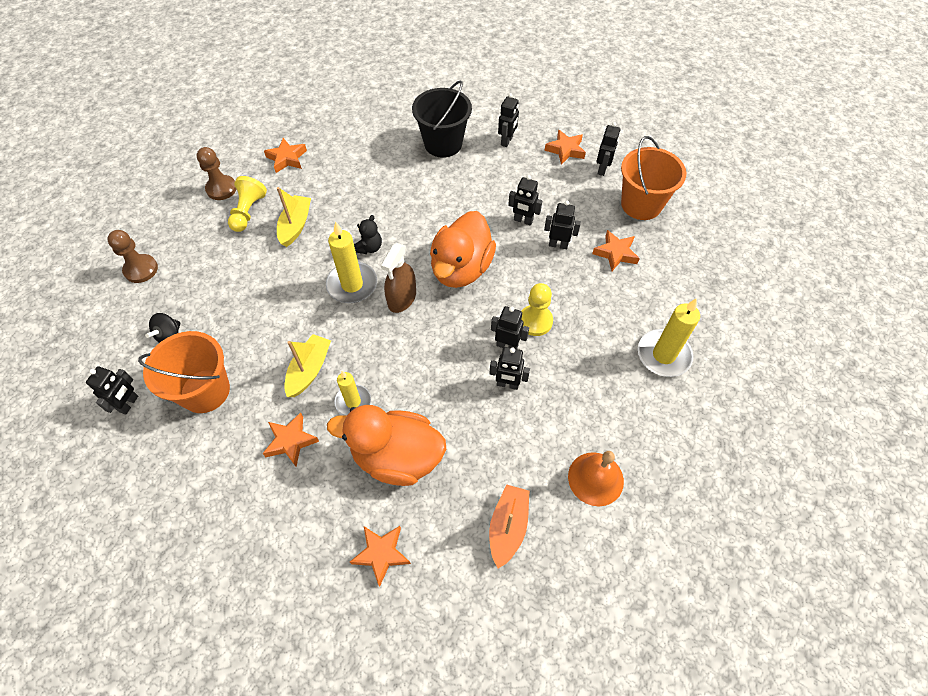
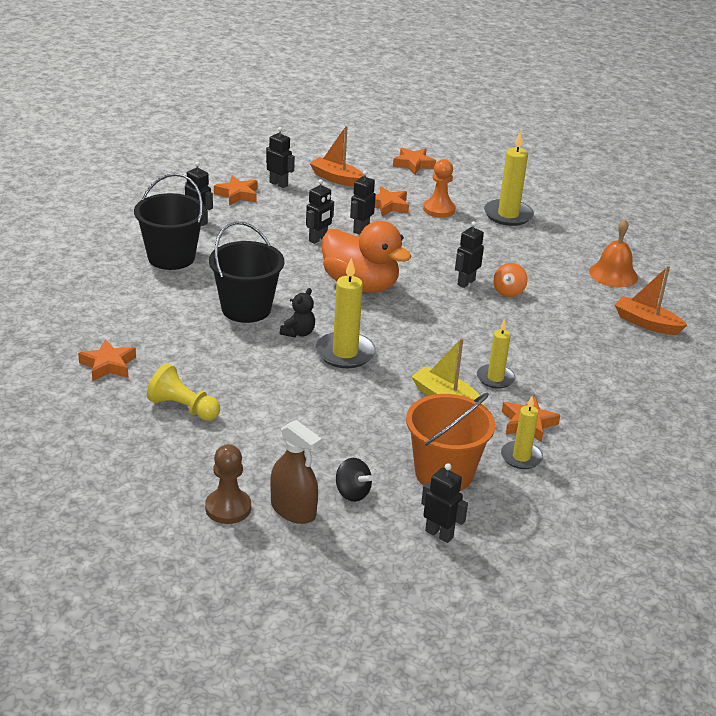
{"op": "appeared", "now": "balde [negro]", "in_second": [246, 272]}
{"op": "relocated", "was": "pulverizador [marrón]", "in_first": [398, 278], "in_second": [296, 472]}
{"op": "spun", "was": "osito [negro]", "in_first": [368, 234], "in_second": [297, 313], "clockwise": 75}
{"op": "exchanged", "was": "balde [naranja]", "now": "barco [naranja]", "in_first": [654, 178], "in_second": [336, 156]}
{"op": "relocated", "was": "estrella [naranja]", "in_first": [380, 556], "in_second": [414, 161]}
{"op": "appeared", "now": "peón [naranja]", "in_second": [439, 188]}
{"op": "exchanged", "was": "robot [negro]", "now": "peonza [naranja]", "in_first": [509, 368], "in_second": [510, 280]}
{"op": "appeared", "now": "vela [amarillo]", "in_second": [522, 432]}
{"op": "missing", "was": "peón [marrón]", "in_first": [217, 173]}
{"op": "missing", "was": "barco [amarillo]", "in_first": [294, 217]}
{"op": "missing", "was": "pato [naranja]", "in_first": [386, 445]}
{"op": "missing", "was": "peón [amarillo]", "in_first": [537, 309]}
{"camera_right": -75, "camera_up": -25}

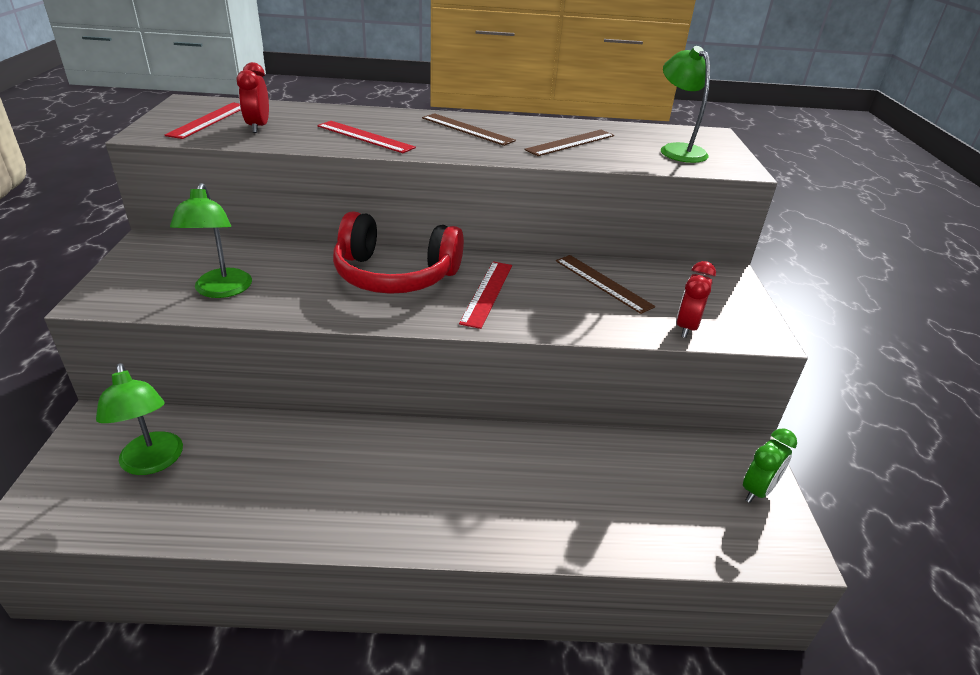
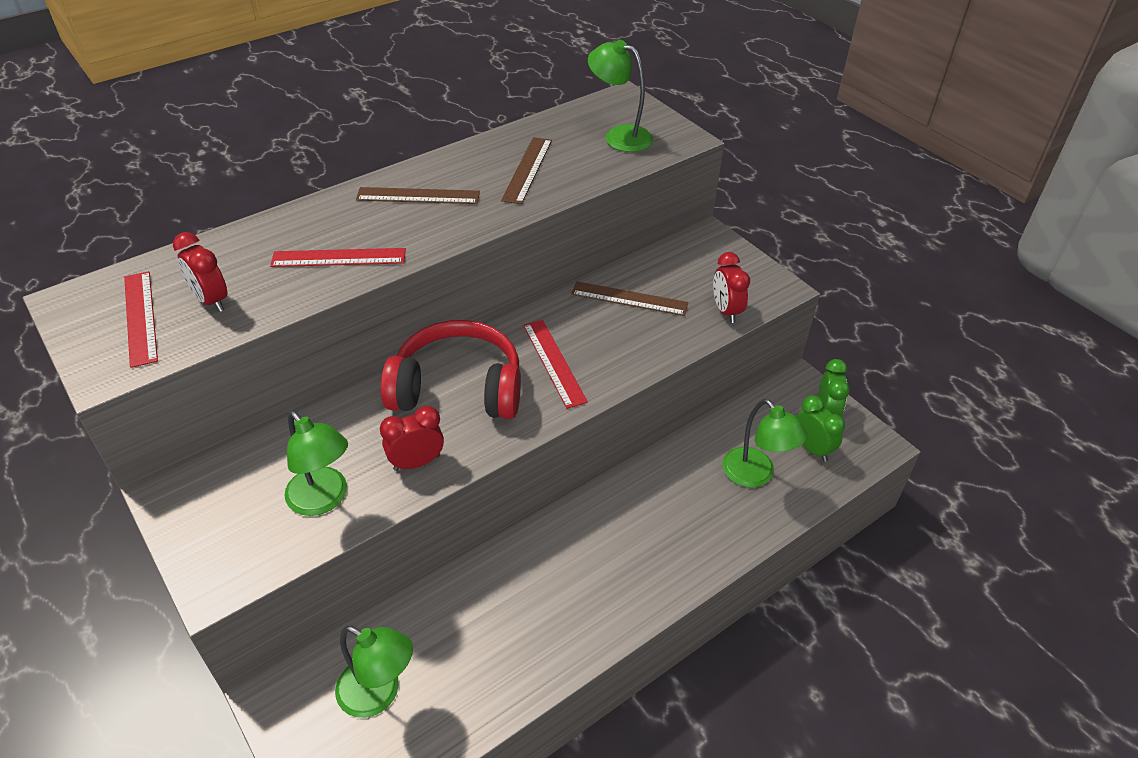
{"op": "appeared", "now": "despertador [rojo]", "in_second": [412, 438]}
{"op": "spun", "was": "auriculares [rojo]", "in_first": [398, 252], "in_second": [451, 369], "clockwise": -150}
{"op": "appeared", "now": "lámpara [verde]", "in_second": [765, 443]}
{"op": "appeared", "now": "despertador [verde]", "in_second": [820, 428]}
{"camera_right": -35, "camera_up": 10}

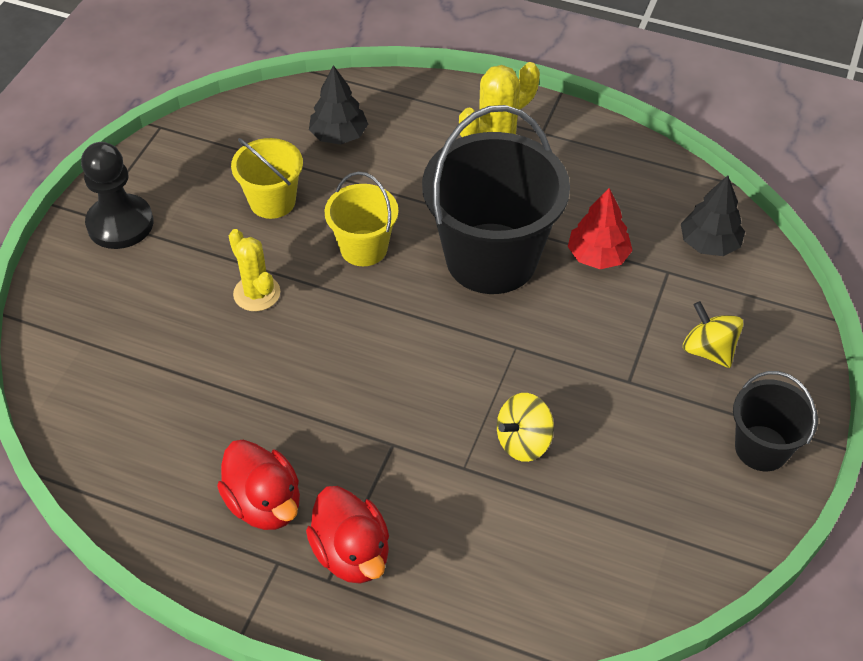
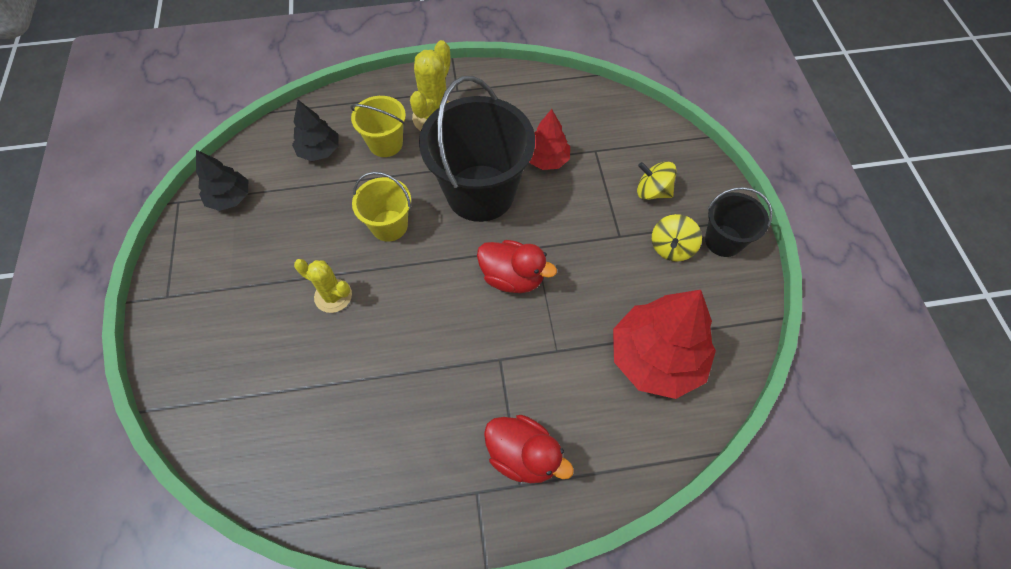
{"op": "relocated", "was": "árbol [negro]", "in_first": [713, 215], "in_second": [222, 180]}
{"op": "relocated", "was": "balde [amarillo]", "in_first": [267, 178], "in_second": [378, 126]}
{"op": "relocated", "was": "pato [rojo]", "in_first": [258, 484], "in_second": [517, 266]}
{"op": "appeared", "now": "árbol [rojo]", "in_second": [664, 344]}
{"op": "relocated", "was": "peonza [amarillo]", "in_first": [525, 427], "in_second": [677, 238]}
{"op": "missing", "was": "peón [negro]", "in_first": [117, 195]}
{"camera_right": -30, "camera_up": 10}

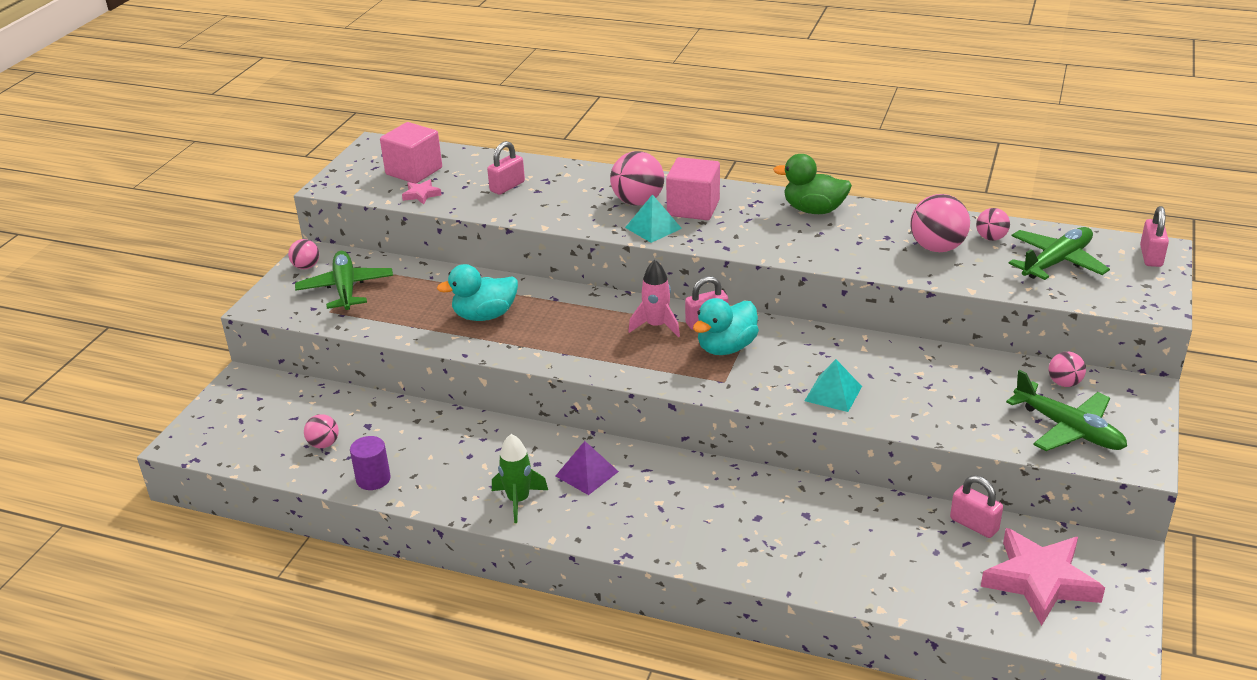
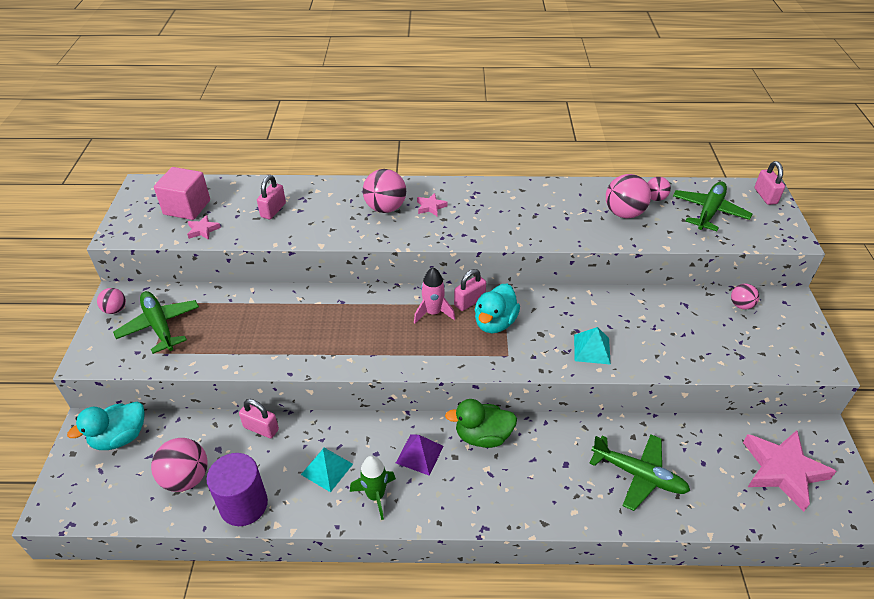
{"op": "relocated", "was": "pato [turquesa]", "in_first": [477, 292], "in_second": [106, 426]}
{"op": "size", "was": "pelota [rosa]", "in_first": [321, 431], "in_second": [179, 465], "ratio": 1.76}
{"op": "size", "was": "cilindro [morado]", "in_first": [370, 463], "in_second": [237, 489], "ratio": 1.61}
{"op": "relocated", "was": "candado [rosa]", "in_first": [976, 506], "in_second": [259, 418]}
{"op": "relocated", "was": "pirámide [turquesa]", "in_first": [653, 218], "in_second": [327, 470]}
{"op": "exchanged", "was": "cubo [rosa]", "now": "estrella [rosa]", "in_first": [693, 188], "in_second": [432, 204]}
{"op": "relocated", "was": "pato [verde]", "in_first": [812, 184], "in_second": [481, 423]}
{"op": "relocated", "was": "avión [verde]", "in_first": [1066, 410], "in_second": [639, 472]}
{"camera_right": -20, "camera_up": 10}

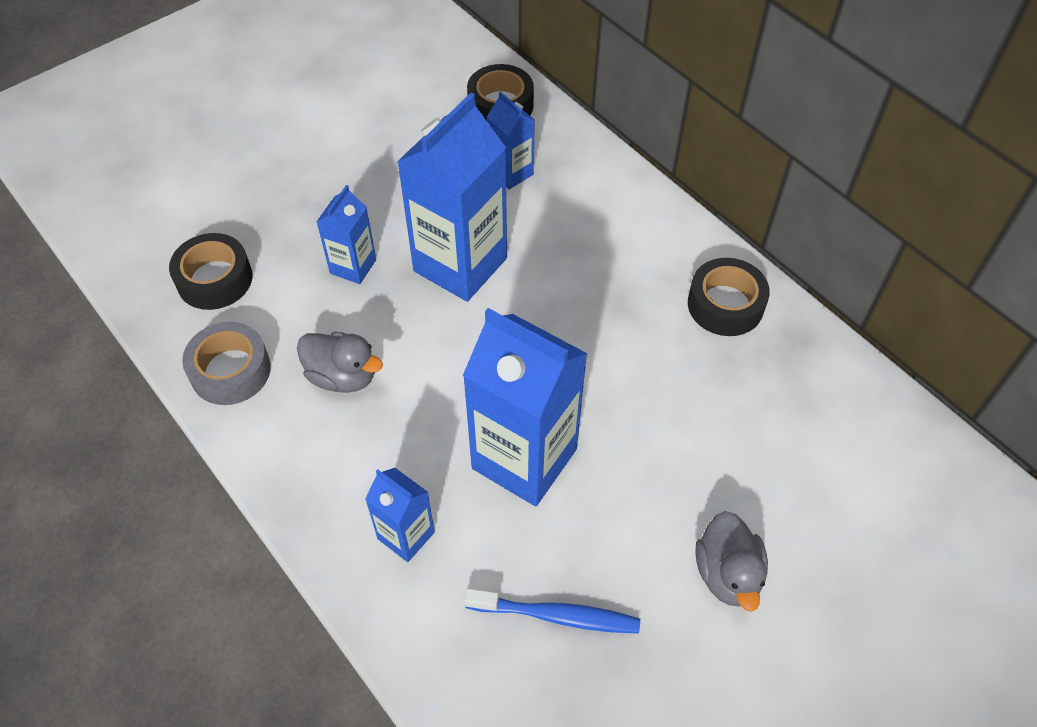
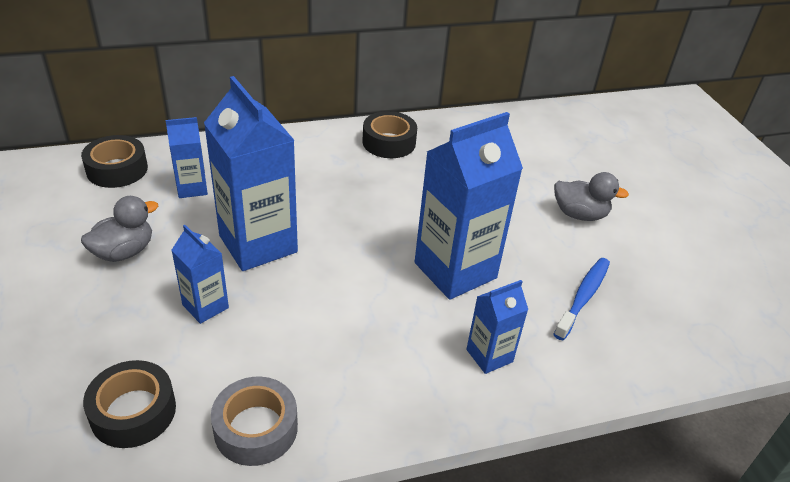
{"op": "relocated", "was": "pato [gris]", "in_first": [340, 362], "in_second": [119, 229]}
{"camera_right": -70, "camera_up": -15}

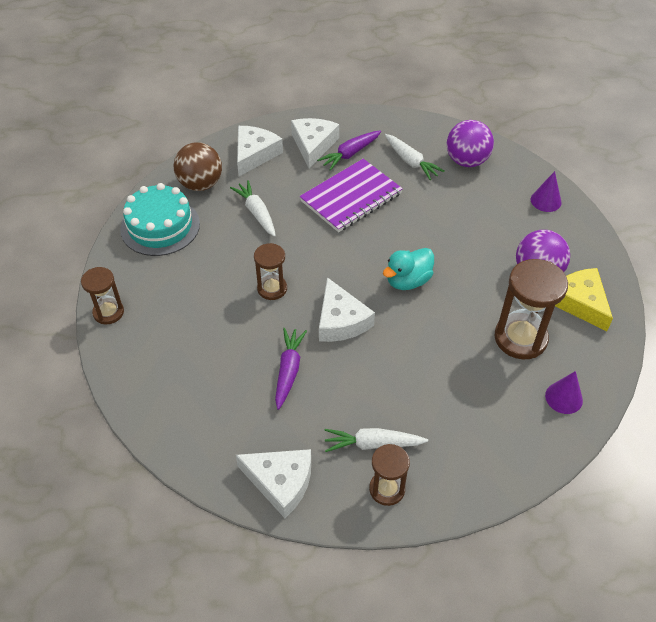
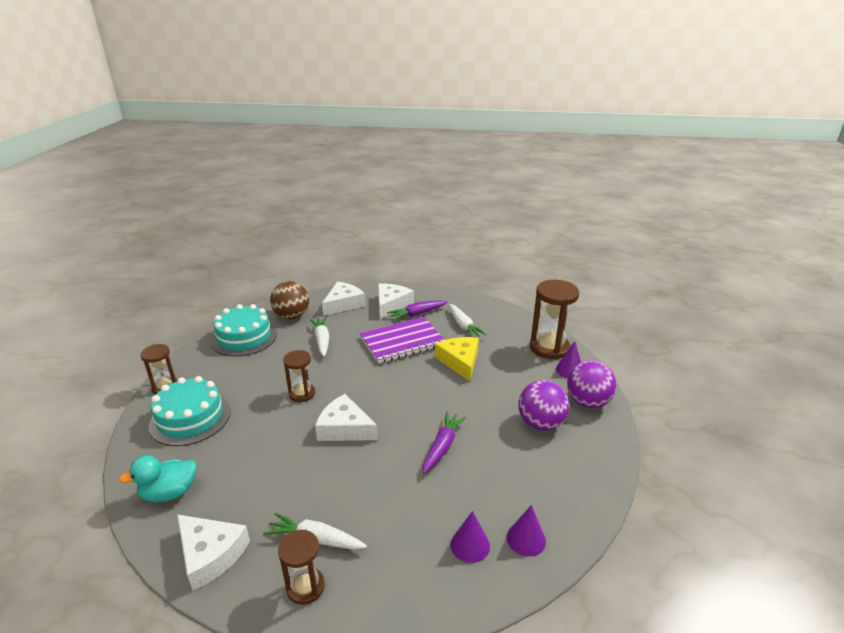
{"op": "relocated", "was": "pato [turquesa]", "in_first": [408, 269], "in_second": [158, 479]}
{"op": "appeared", "now": "tarta [turquesa]", "in_second": [190, 411]}
{"op": "spun", "was": "queso [blanco]", "in_first": [347, 309], "in_second": [346, 417], "clockwise": 120}
{"op": "relocated", "was": "zanahoria [morado]", "in_first": [291, 369], "in_second": [444, 442]}
{"op": "relocated", "was": "queso [amarillo]", "in_first": [584, 299], "in_second": [457, 359]}
{"op": "appeared", "now": "cono [morado]", "in_second": [470, 537]}
{"op": "relocated", "was": "reloj de arena [marrón]", "in_first": [531, 309], "in_second": [554, 319]}
{"op": "relocated", "was": "pelota [morado]", "in_first": [470, 143], "in_second": [591, 384]}
{"camera_right": 15, "camera_up": -20}

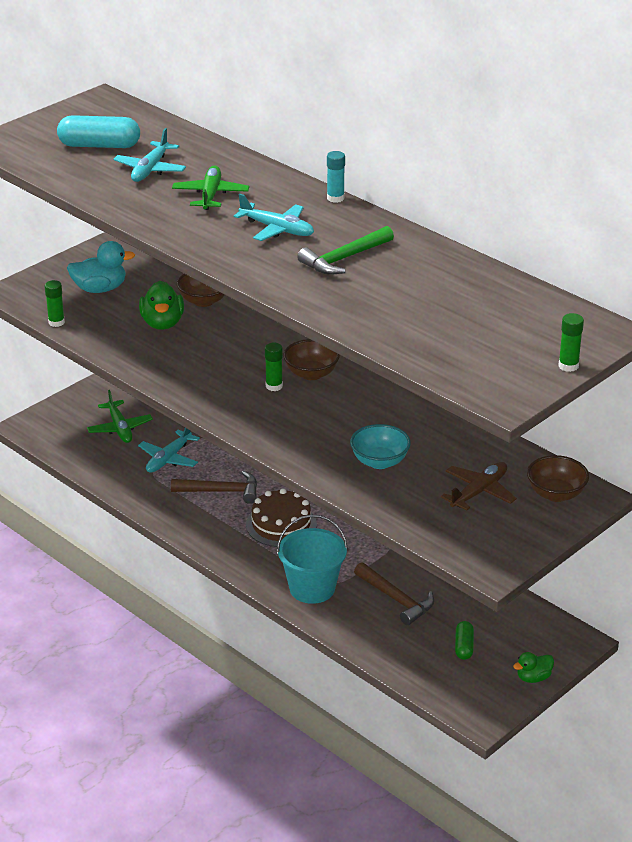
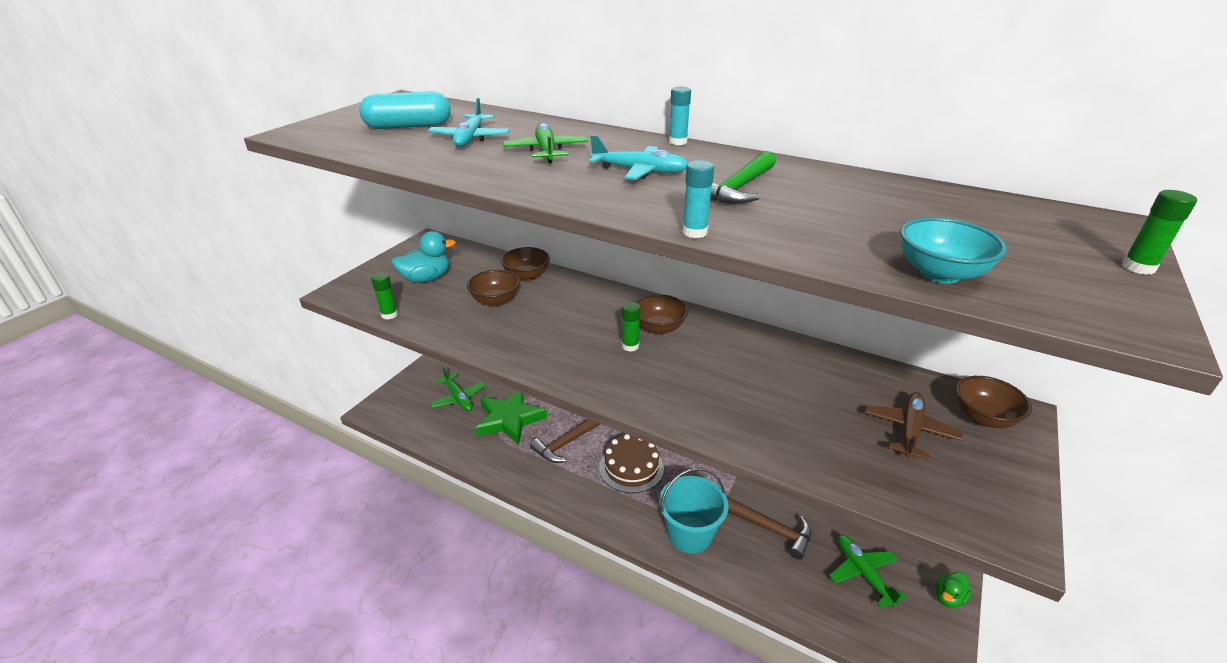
{"op": "exchanged", "was": "pato [verde]", "now": "cuenco [marrón]", "in_first": [161, 305], "in_second": [493, 288]}
{"op": "exchanged", "was": "avión [turquesa]", "now": "estrella [verde]", "in_first": [169, 450], "in_second": [511, 418]}
{"op": "spun", "was": "martillo [marrón]", "in_first": [214, 487], "in_second": [565, 441], "clockwise": 150}
{"op": "appeared", "now": "barra de pegamento [turquesa]", "in_second": [698, 199]}
{"op": "exchanged", "was": "cápsula [verde]", "now": "avión [verde]", "in_first": [464, 640], "in_second": [868, 571]}
{"op": "relocated", "was": "cuenco [turquesa]", "in_first": [380, 446], "in_second": [953, 250]}
{"camera_right": -15, "camera_up": 0}

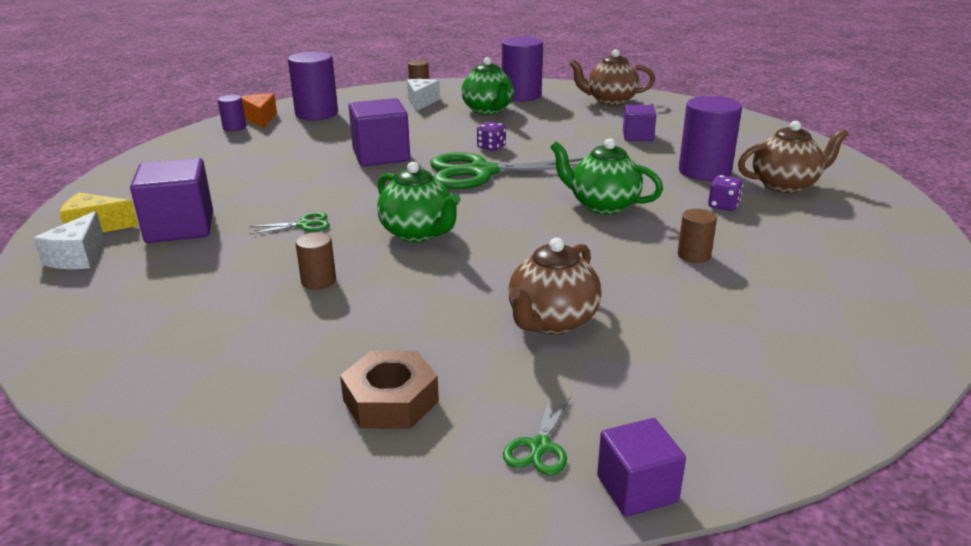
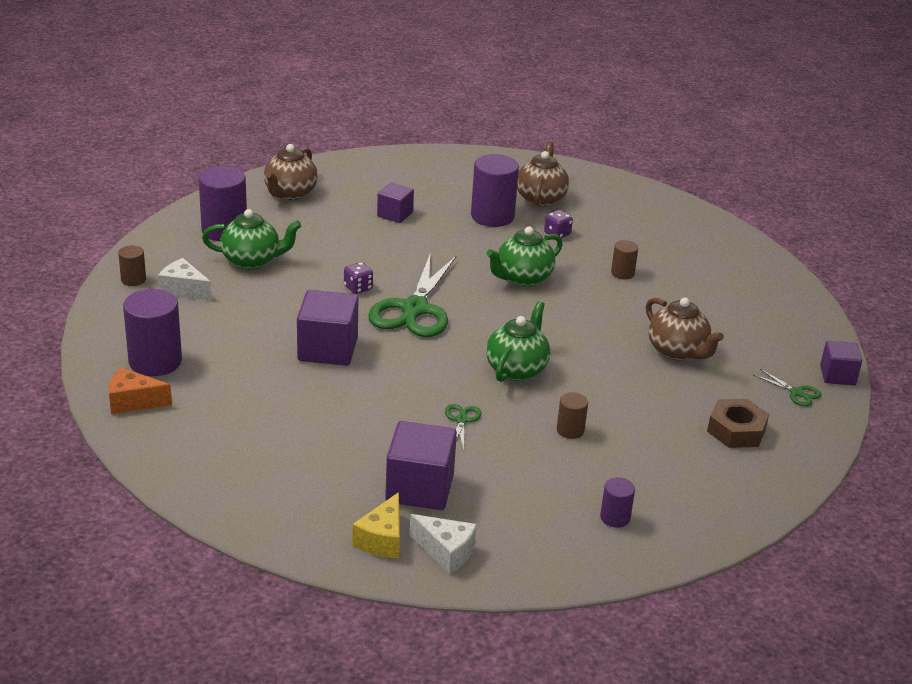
{"op": "spun", "was": "tetera [verde]", "in_first": [419, 202], "in_second": [518, 341], "clockwise": -45}
{"op": "relocated", "was": "cilindro [morado]", "in_first": [232, 113], "in_second": [617, 502]}
{"camera_right": -70, "camera_up": 5}

